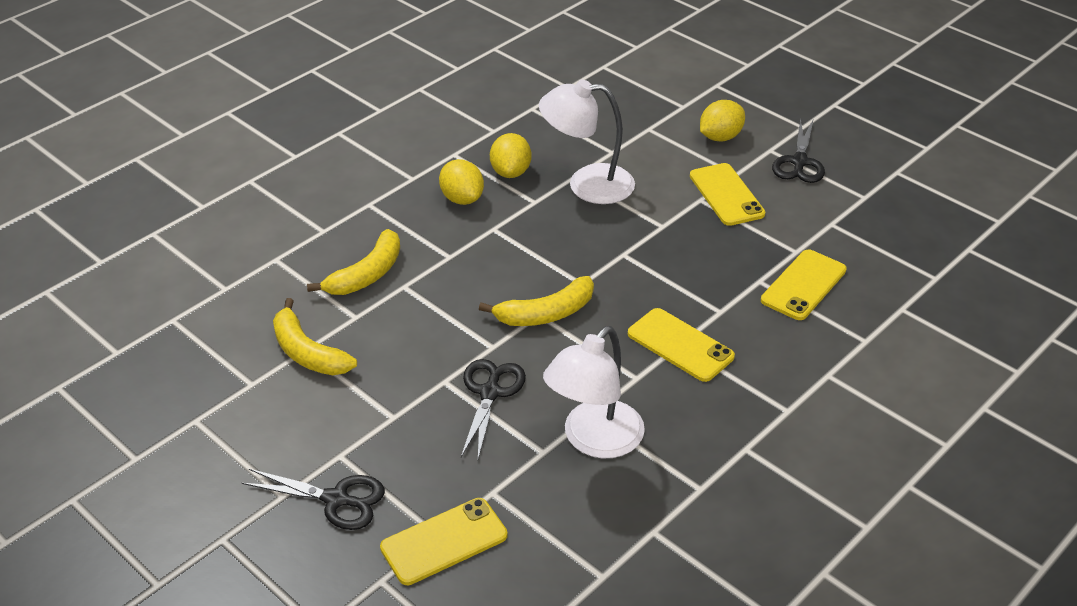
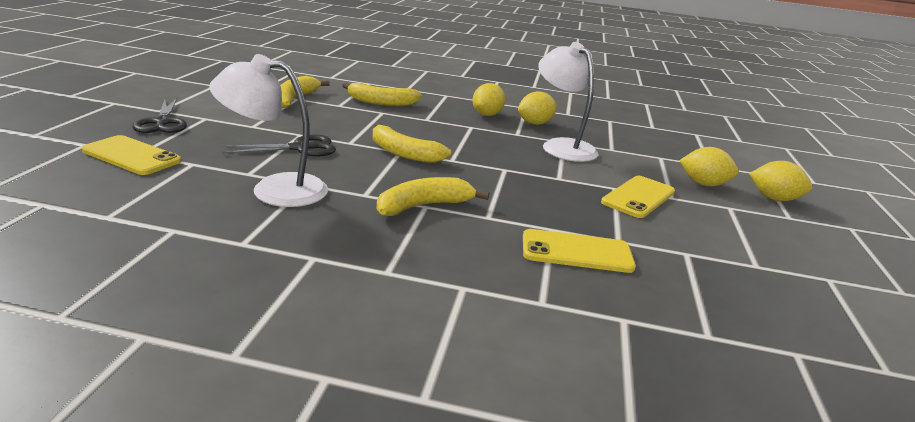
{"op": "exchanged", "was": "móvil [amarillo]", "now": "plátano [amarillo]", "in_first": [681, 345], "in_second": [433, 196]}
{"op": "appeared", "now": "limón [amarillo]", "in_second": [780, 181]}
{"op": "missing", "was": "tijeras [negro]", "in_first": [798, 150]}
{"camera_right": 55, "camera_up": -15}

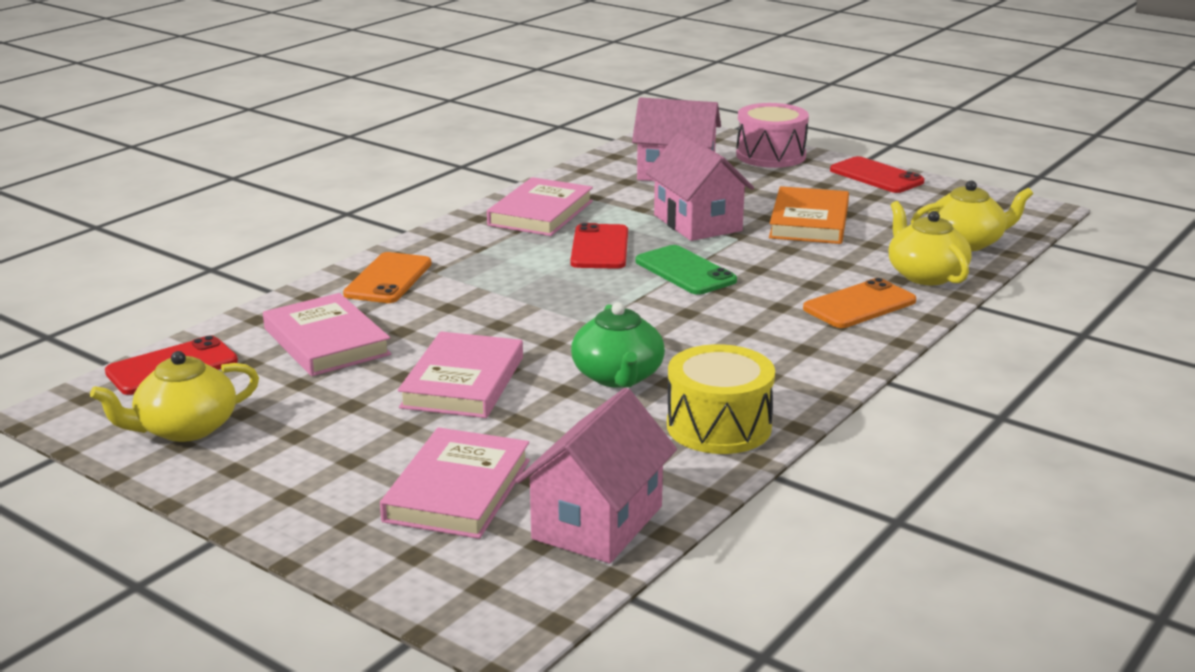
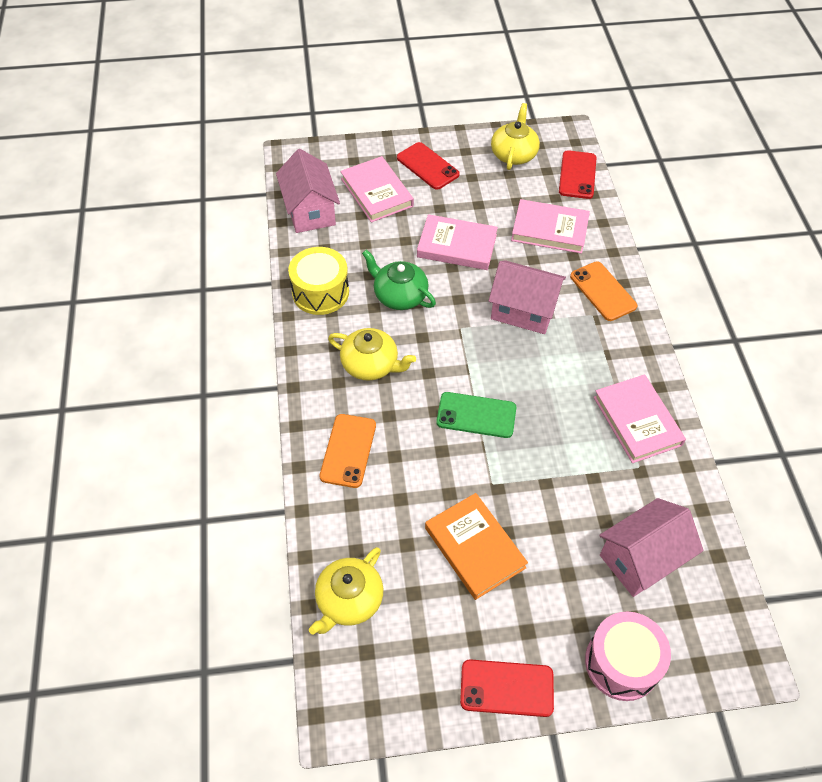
{"op": "relocated", "was": "tetera [amarillo]", "in_first": [930, 243], "in_second": [372, 354]}
{"op": "relocated", "was": "móvil [rojo]", "in_first": [599, 246], "in_second": [428, 166]}
{"op": "spun", "was": "libro [rosa]", "in_first": [460, 375], "in_second": [457, 242], "clockwise": -45}
{"op": "relocated", "was": "casa [rosa]", "in_first": [700, 186], "in_second": [527, 297]}
{"camera_right": 135, "camera_up": 30}

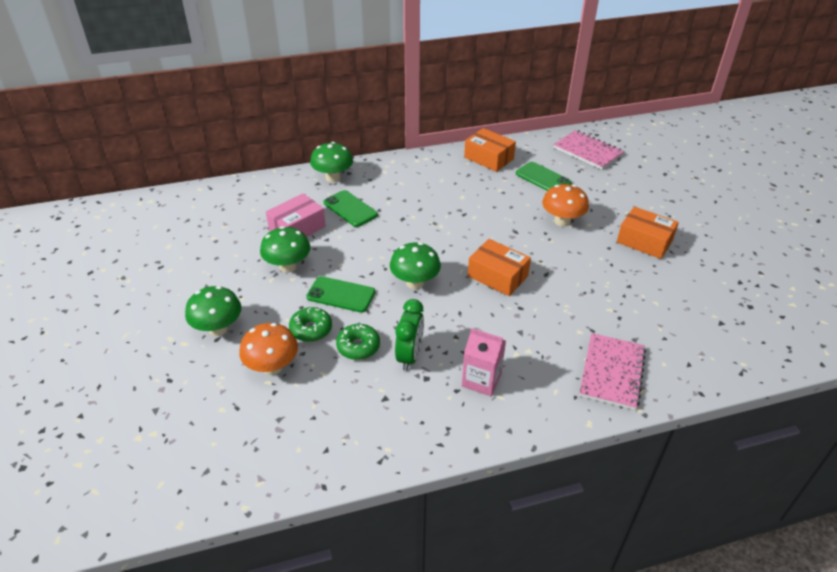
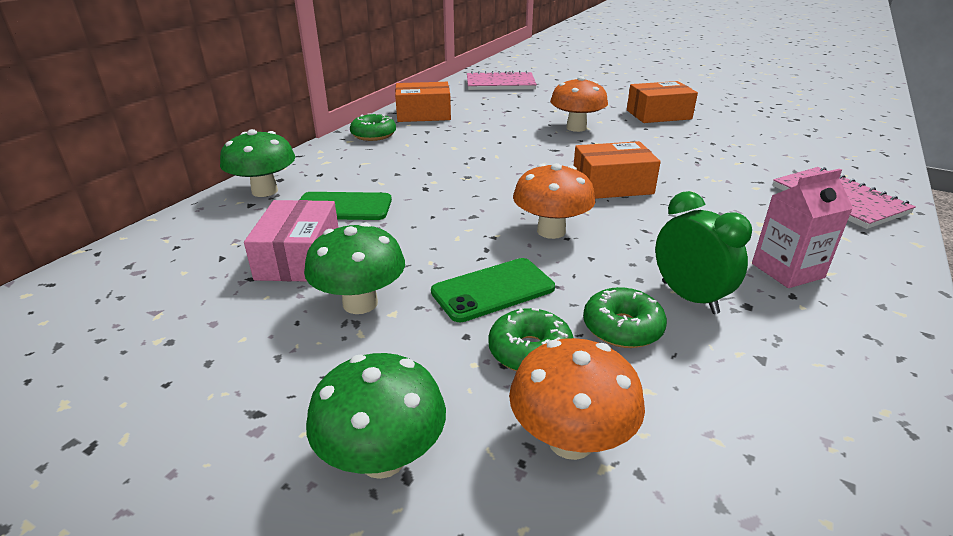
{"op": "appeared", "now": "rosquilla [verde]", "in_second": [373, 127]}
{"op": "colour", "was": "seta [verde]", "now": "seta [naranja]", "in_first": [415, 265], "in_second": [554, 201]}
{"op": "missing", "was": "móvil [verde]", "in_first": [544, 176]}
{"camera_right": -45, "camera_up": -10}

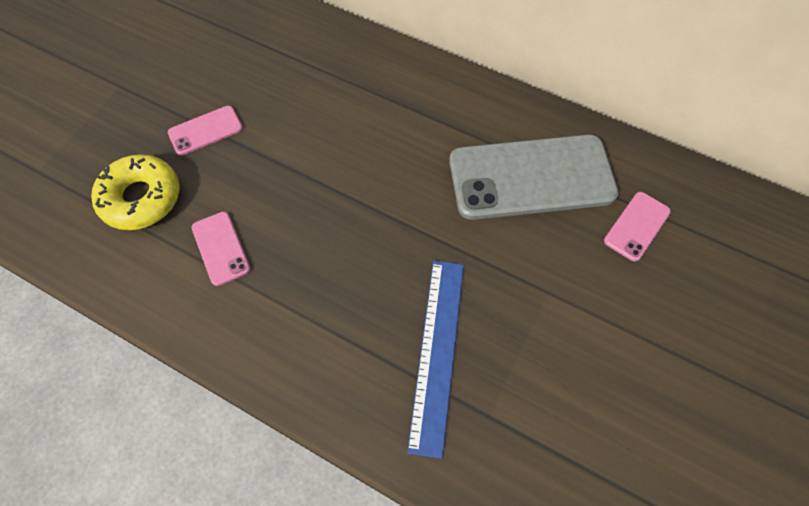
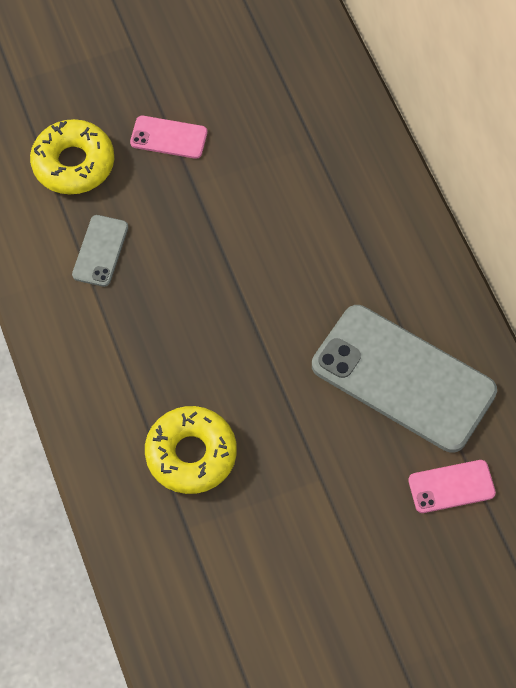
{"op": "colour", "was": "móvil [rosa]", "now": "móvil [gris]", "in_first": [220, 249], "in_second": [100, 251]}
{"op": "exchanged", "was": "regla [azul]", "now": "rosquilla [amarillo]", "in_first": [435, 360], "in_second": [191, 450]}
{"camera_right": 40, "camera_up": 0}

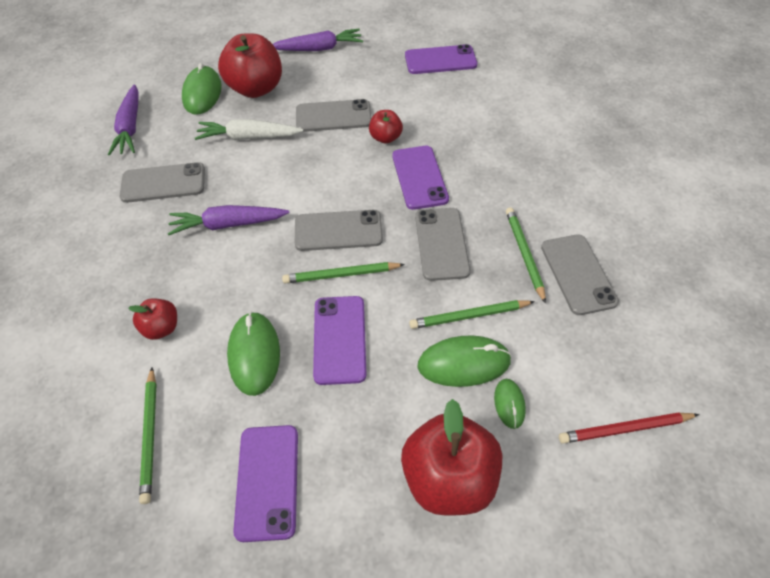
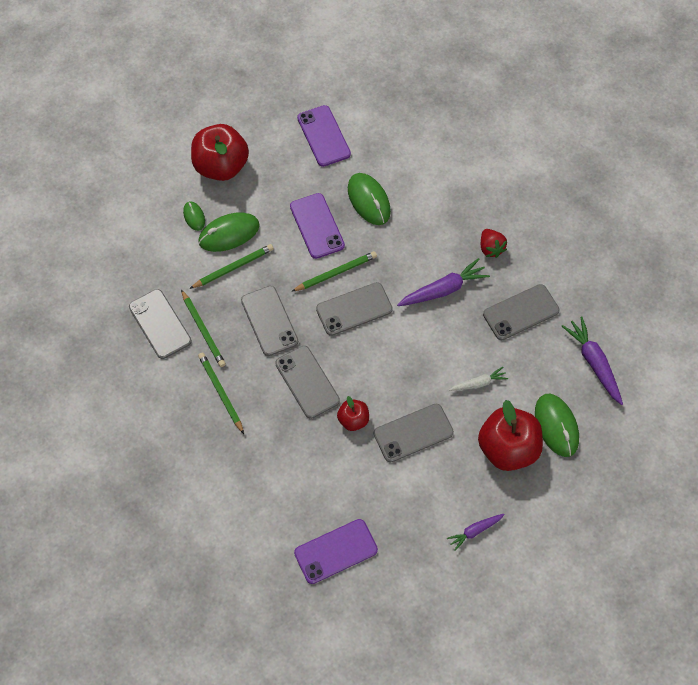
{"op": "relocated", "was": "lápiz [verde]", "in_first": [148, 435], "in_second": [221, 393]}
{"op": "colour", "was": "móvil [morado]", "now": "móvil [gris]", "in_first": [420, 178], "in_second": [307, 382]}
{"op": "size", "was": "zanahoria [morado]", "in_first": [318, 40], "in_second": [476, 532], "ratio": 0.59}
{"op": "size", "was": "zanahoria [blanco]", "in_first": [249, 129], "in_second": [478, 379], "ratio": 0.59}
{"op": "appeared", "now": "fresa [rojo]", "in_second": [494, 243]}
{"op": "missing", "was": "manzana [rojo]", "in_first": [152, 319]}
{"op": "missing", "was": "lápiz [rojo]", "in_first": [629, 428]}
{"camera_right": 160, "camera_up": 10}

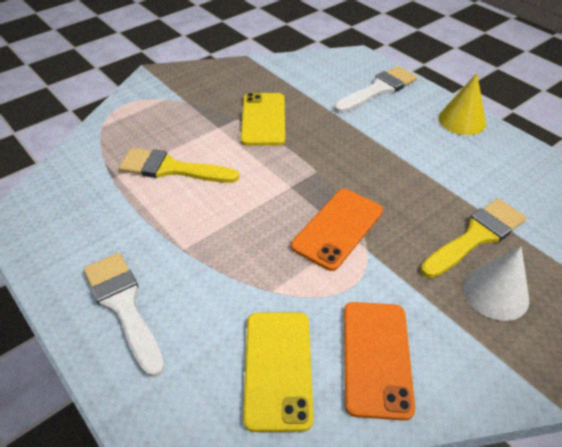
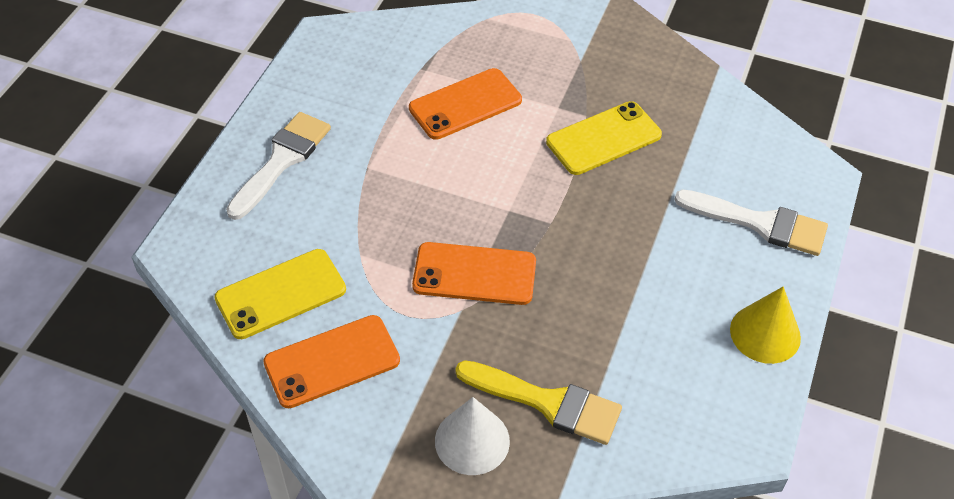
{"op": "exchanged", "was": "pincel [amarillo]", "now": "móvil [naranja]", "in_first": [179, 165], "in_second": [465, 104]}
{"camera_right": 60, "camera_up": 5}

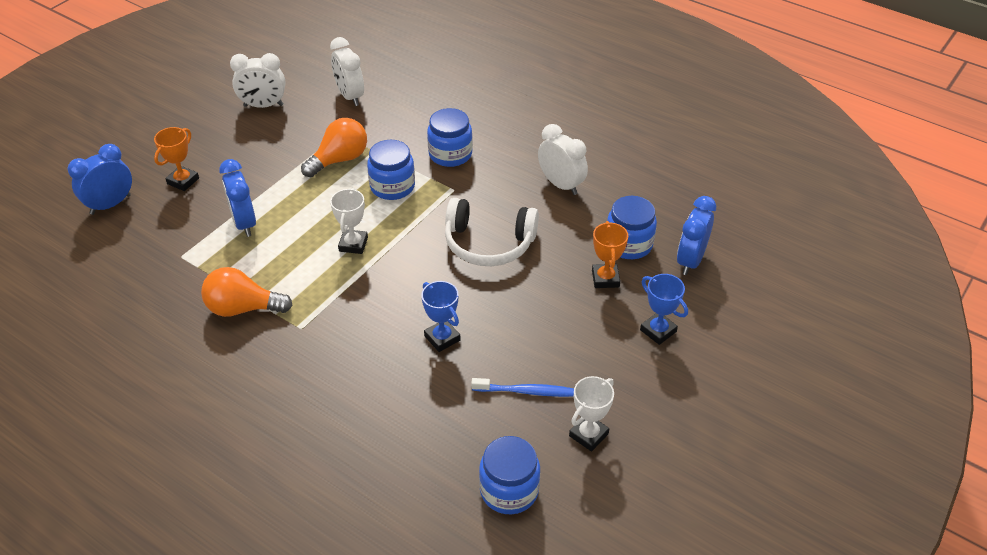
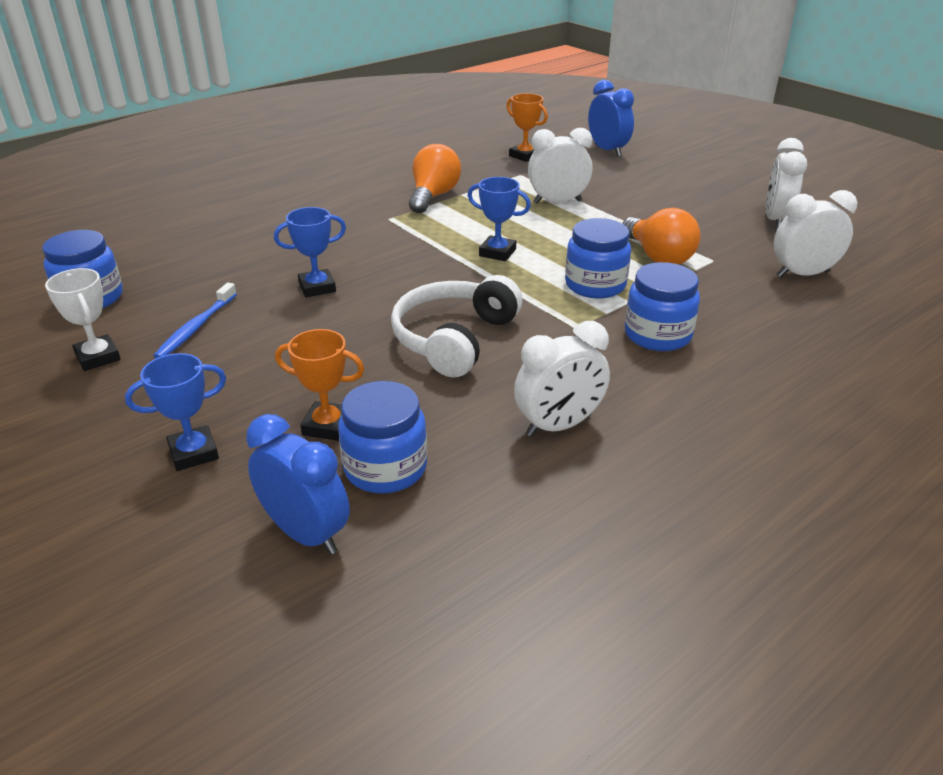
{"op": "colour", "was": "trofeo [blanco]", "now": "trofeo [azul]", "in_first": [349, 221], "in_second": [499, 219]}
{"op": "relocated", "was": "trofeo [naranja]", "in_first": [176, 159], "in_second": [527, 127]}
{"op": "colour", "was": "despertador [azul]", "now": "despertador [blanco]", "in_first": [237, 198], "in_second": [560, 165]}
{"camera_right": 105, "camera_up": -10}

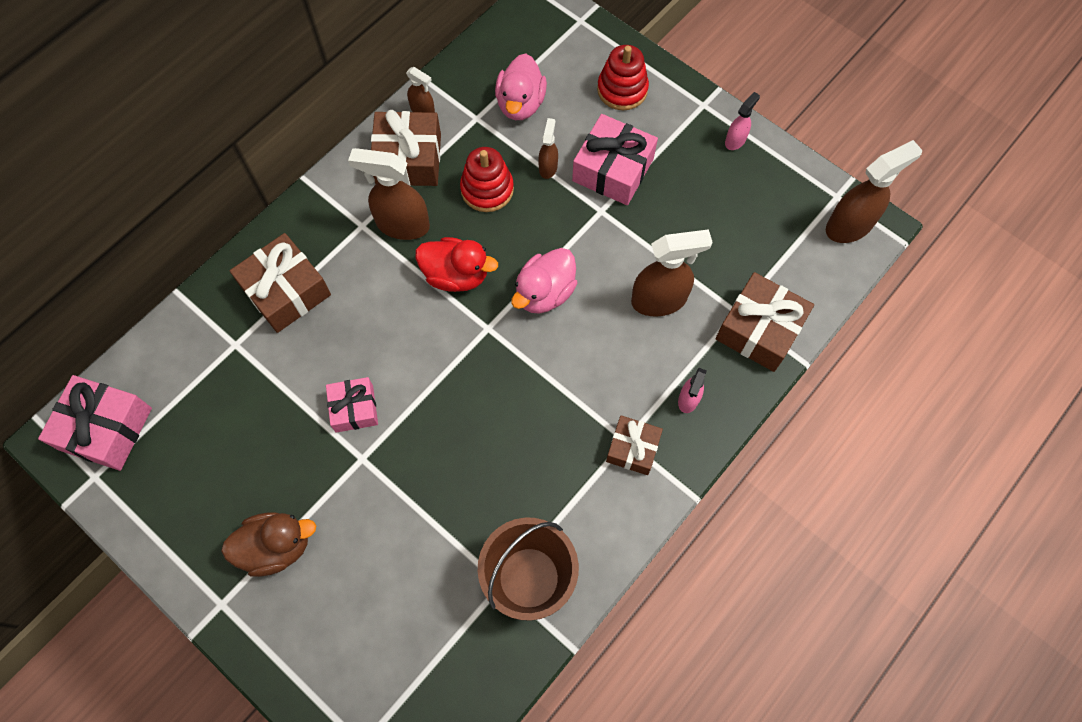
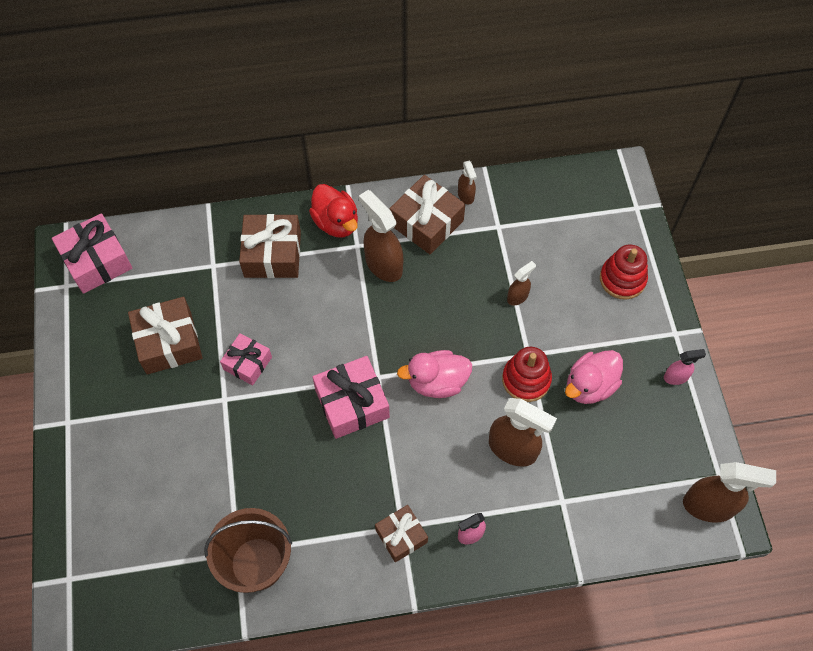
{"op": "relocated", "was": "regalo [marrón]", "in_first": [765, 322], "in_second": [165, 336]}
{"op": "relocated", "was": "pato [rojo]", "in_first": [456, 264], "in_second": [333, 210]}
{"op": "relocated", "was": "regalo [rosa]", "in_first": [615, 159], "in_second": [351, 397]}
{"op": "relocated", "was": "juguete apilable [rojo]", "in_first": [487, 179], "in_second": [527, 374]}
{"op": "relocated", "was": "pato [rosa]", "in_first": [521, 86], "in_second": [594, 377]}
{"op": "missing", "was": "pato [marrón]", "in_first": [268, 544]}
{"camera_right": 40, "camera_up": -5}

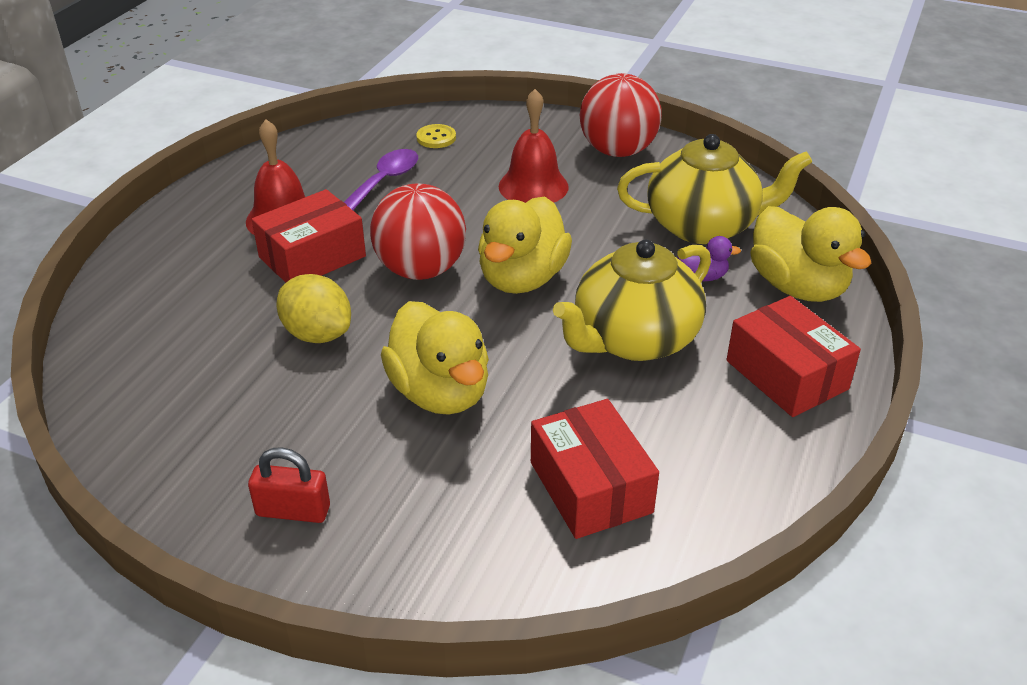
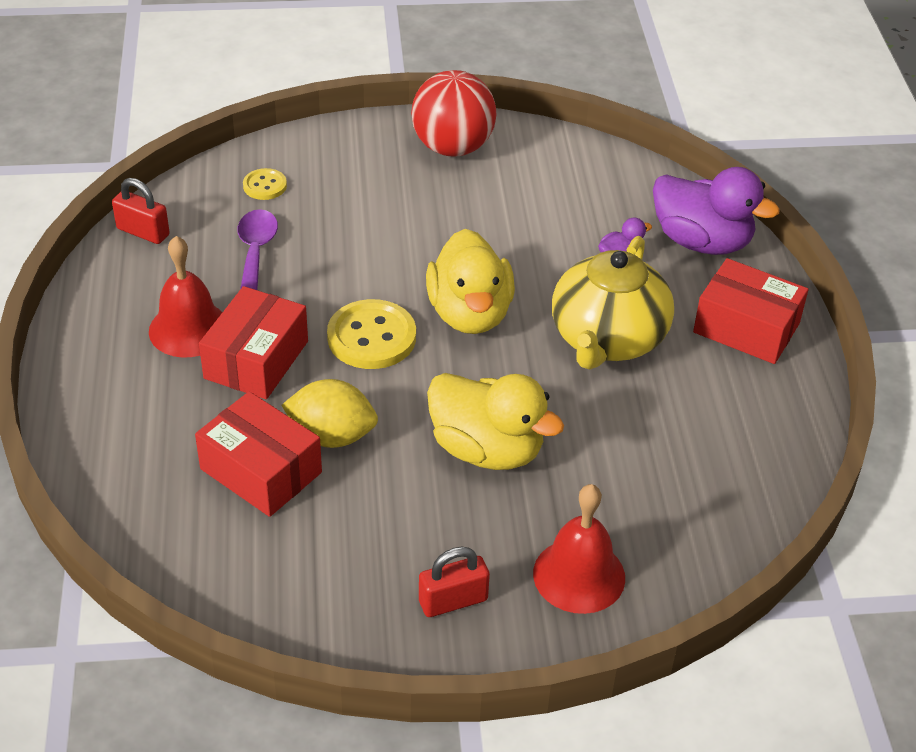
{"op": "appeared", "now": "candado [rojo]", "in_second": [141, 211]}
{"op": "relocated", "was": "caja [rojo]", "in_first": [595, 469], "in_second": [258, 454]}
{"op": "exchanged", "was": "pelota [rojo]", "now": "botón [amarillo]", "in_first": [418, 232], "in_second": [371, 334]}
{"op": "relocated", "was": "campana [rojo]", "in_first": [534, 146], "in_second": [579, 549]}
{"op": "colour", "was": "pato [amarillo]", "now": "pato [morado]", "in_first": [811, 254], "in_second": [716, 211]}
{"op": "missing", "was": "tetera [amarillo]", "in_first": [714, 189]}
{"camera_right": -30, "camera_up": 5}

